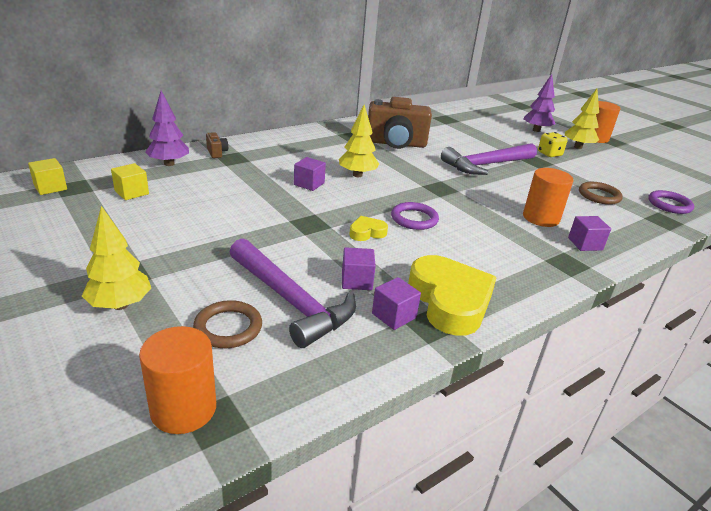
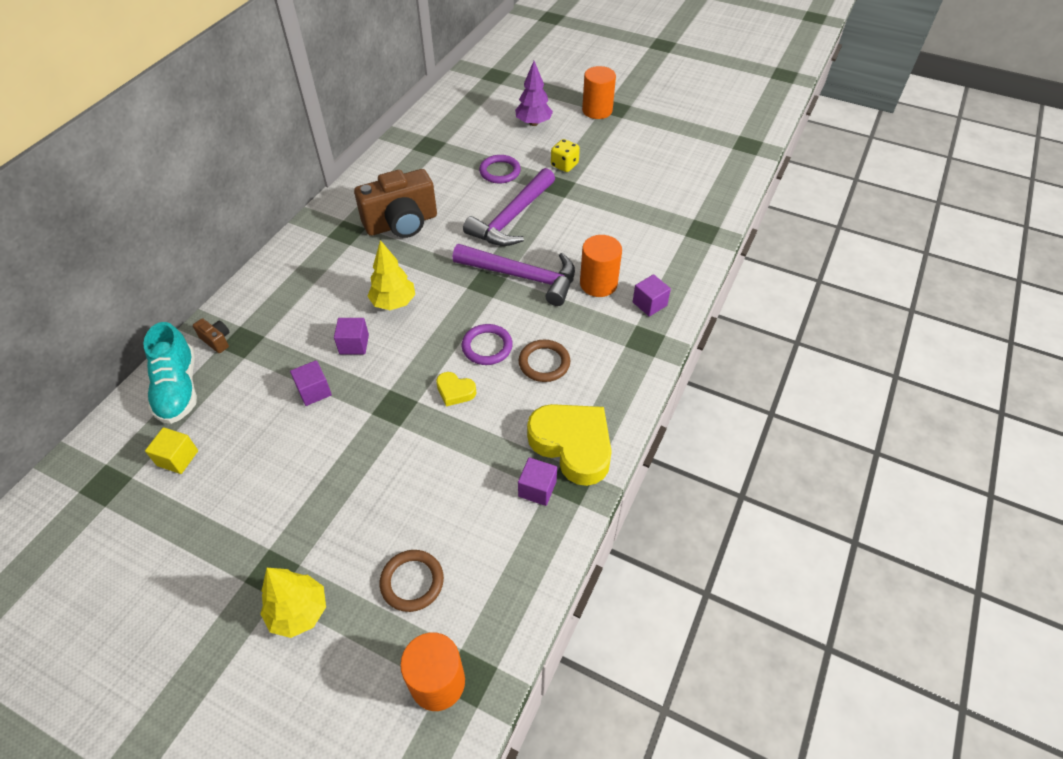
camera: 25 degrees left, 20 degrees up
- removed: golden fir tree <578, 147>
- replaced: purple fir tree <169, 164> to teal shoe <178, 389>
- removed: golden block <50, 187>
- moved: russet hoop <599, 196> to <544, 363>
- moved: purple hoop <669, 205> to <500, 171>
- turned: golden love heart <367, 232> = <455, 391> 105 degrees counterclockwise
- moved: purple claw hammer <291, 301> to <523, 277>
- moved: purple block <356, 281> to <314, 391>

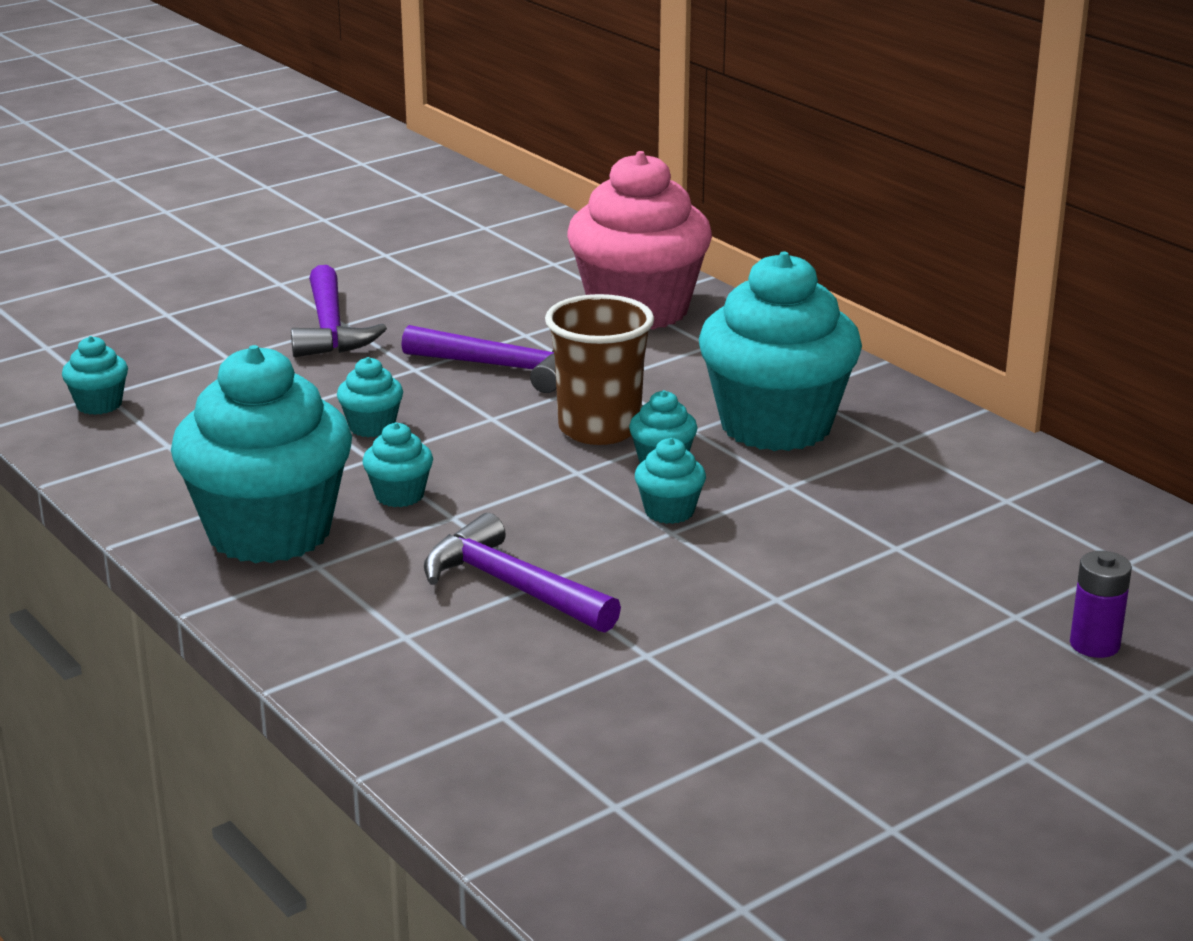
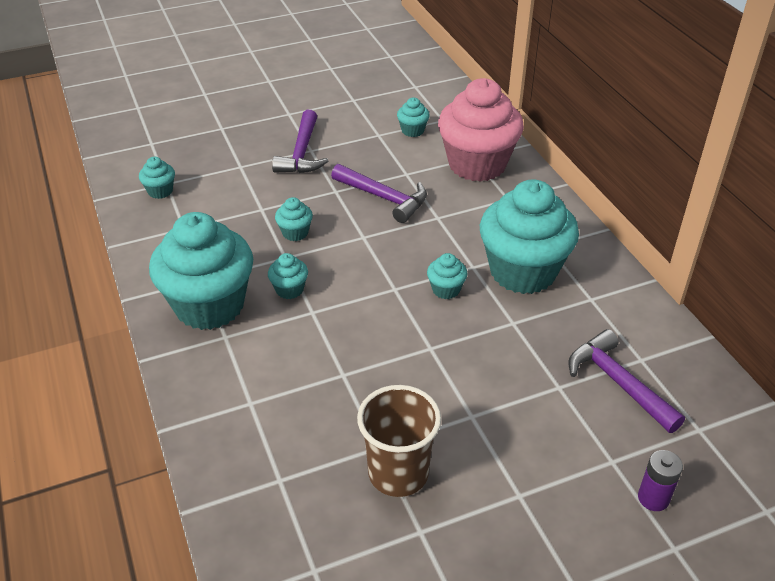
camera: 15 degrees right, 15 degrees up
- moved: russet cup <599, 429> to <398, 473>
- moved: teal fairy cake <669, 511> to <412, 131>
- moved: purple claw hammer <512, 586> to <618, 383>

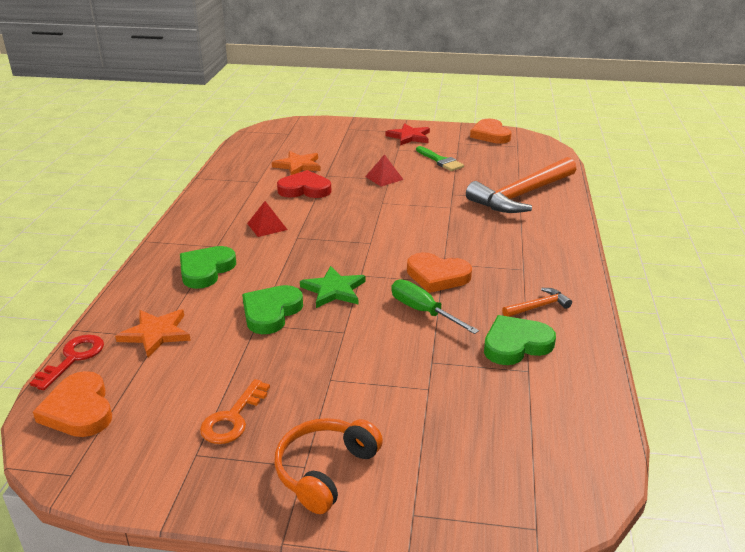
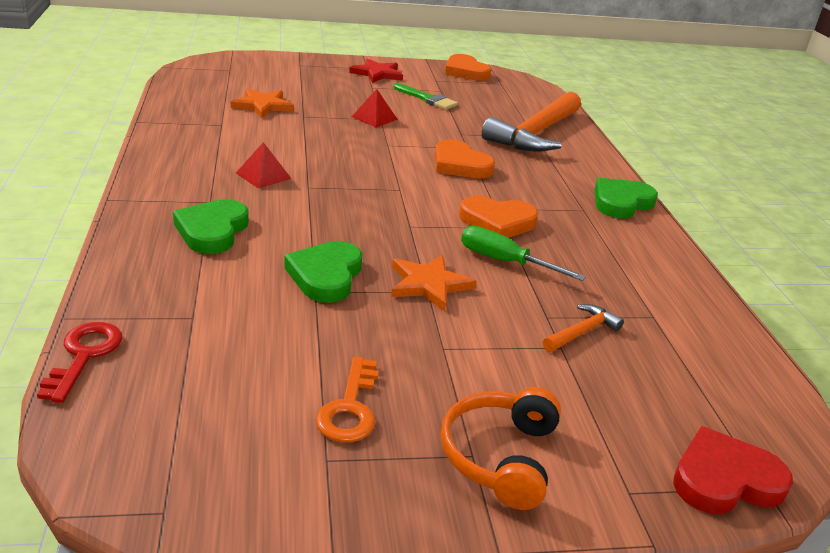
camera: 20 degrees left, 0 degrees up
- moved: scarlet love heart <305, 189> to <724, 479>
- removed: leaf-green star <334, 290>
- moved: bright orange claw hammer <538, 306> to <582, 332>
- moved: bright orange star <156, 334> to <428, 284>
- moved: leaf-green love heart <516, 344> to <621, 202>
- moved: bright orange love heart <79, 410> to <460, 165>

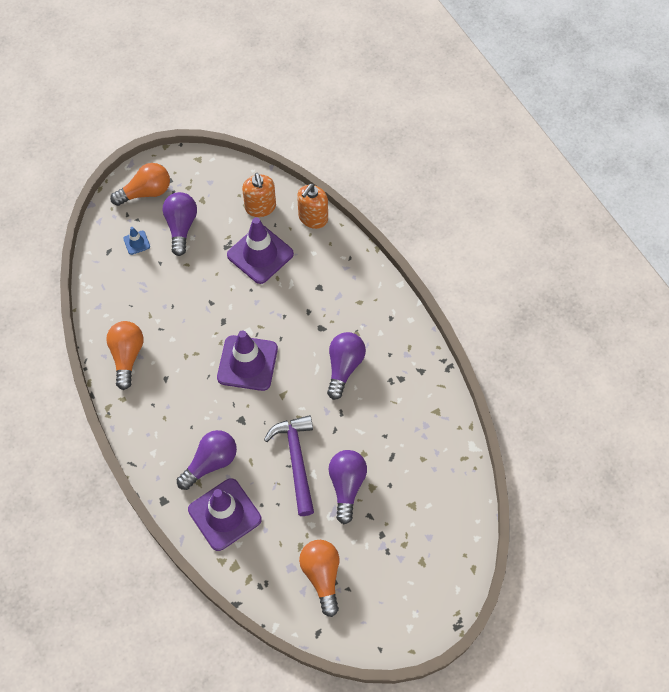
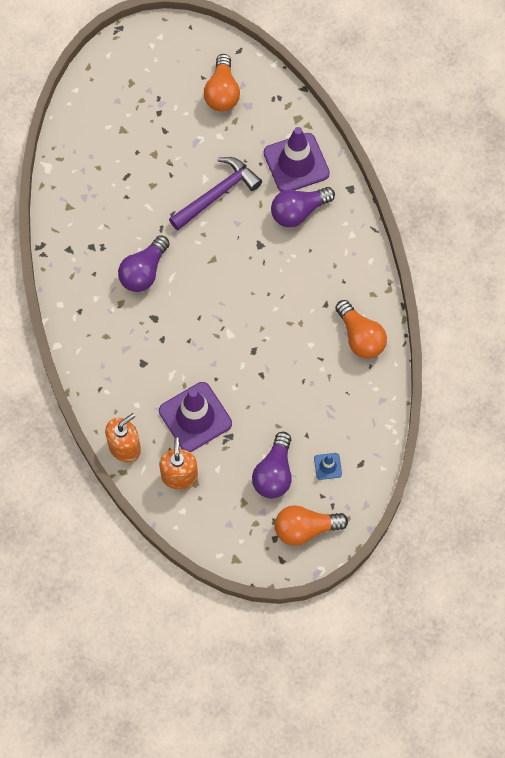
camera: 165 degrees left, 5 degrees up
- turned: bright orange lightbulb <127, 356> = <360, 337> 45 degrees counterclockwise
- removed: purple traffic cone <247, 363>
- turned: purple claw hammer <296, 460> = <217, 194> 135 degrees counterclockwise
- removed: purple lightbulb <346, 485>

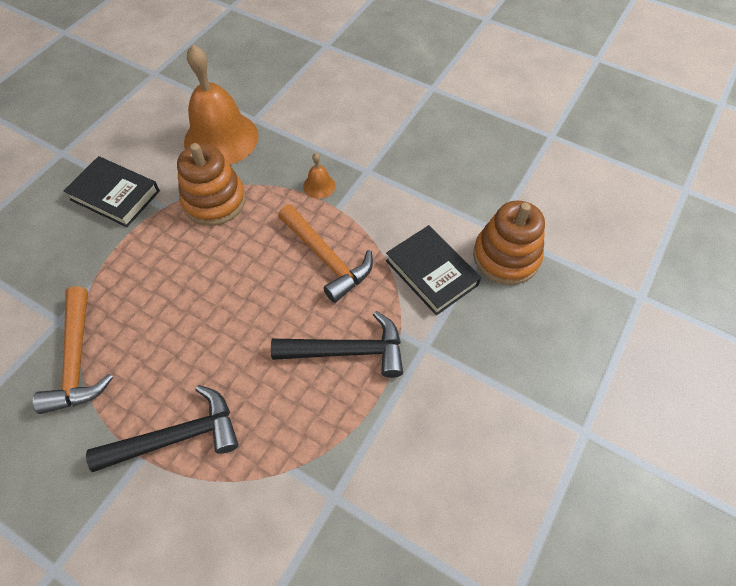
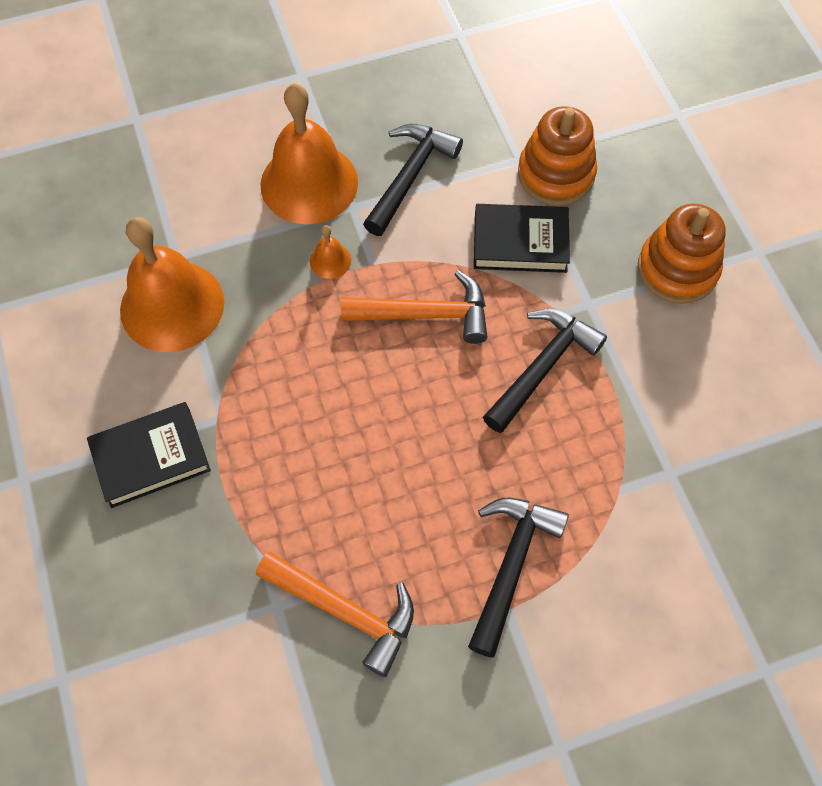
camera: 50 degrees left, 5 degrees up
- moved: bright orange ring stacker <214, 201> to <677, 269>
- added: bright orange school bell <309, 183>
- added: ebony claw hammer <410, 176>

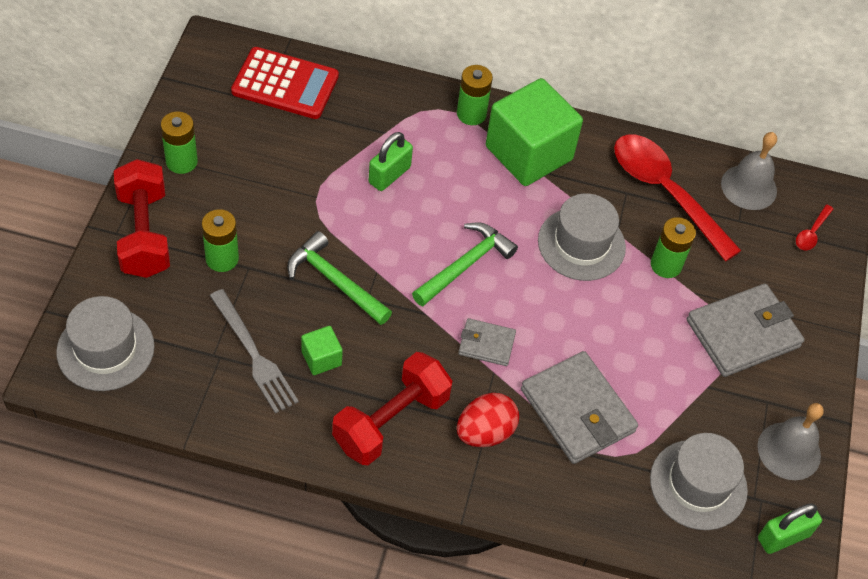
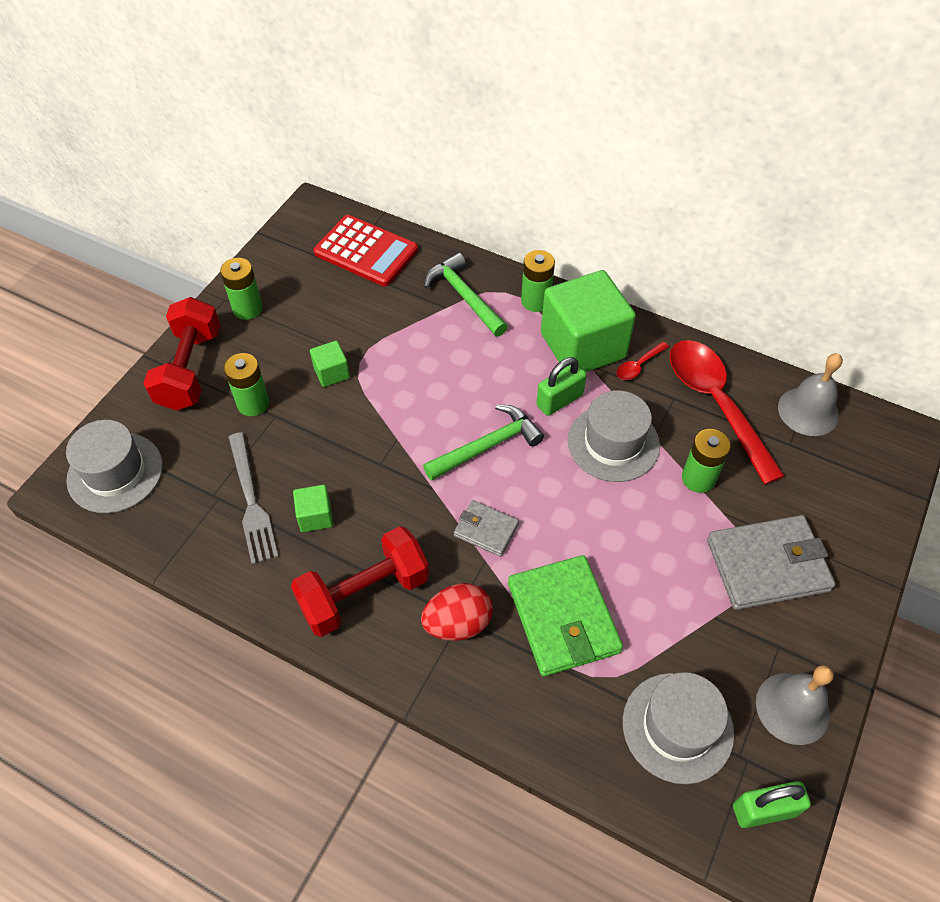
camera: 20 degrees right, 0 degrees up
- moved: leaf-green lock <389, 175> to <559, 400>
- moved: scarlet teaspoon <811, 233> to <638, 365>
- moved: leaf-green claw hammer <334, 281> to <464, 296>
- recoloured: grey wallet <577, 411> to leaf-green wallet <563, 618>
- added: leaf-green block <331, 373>

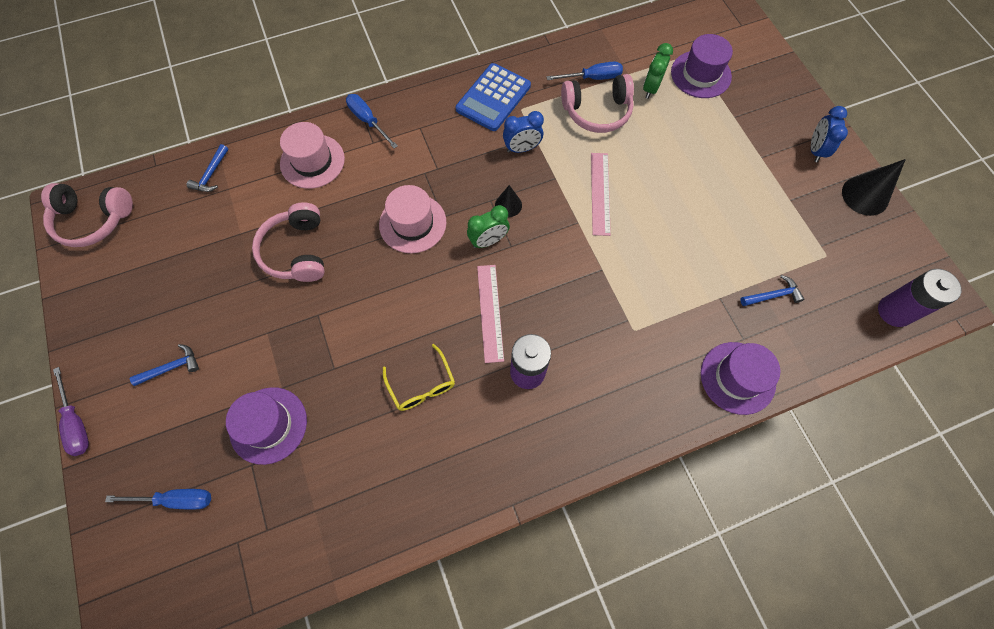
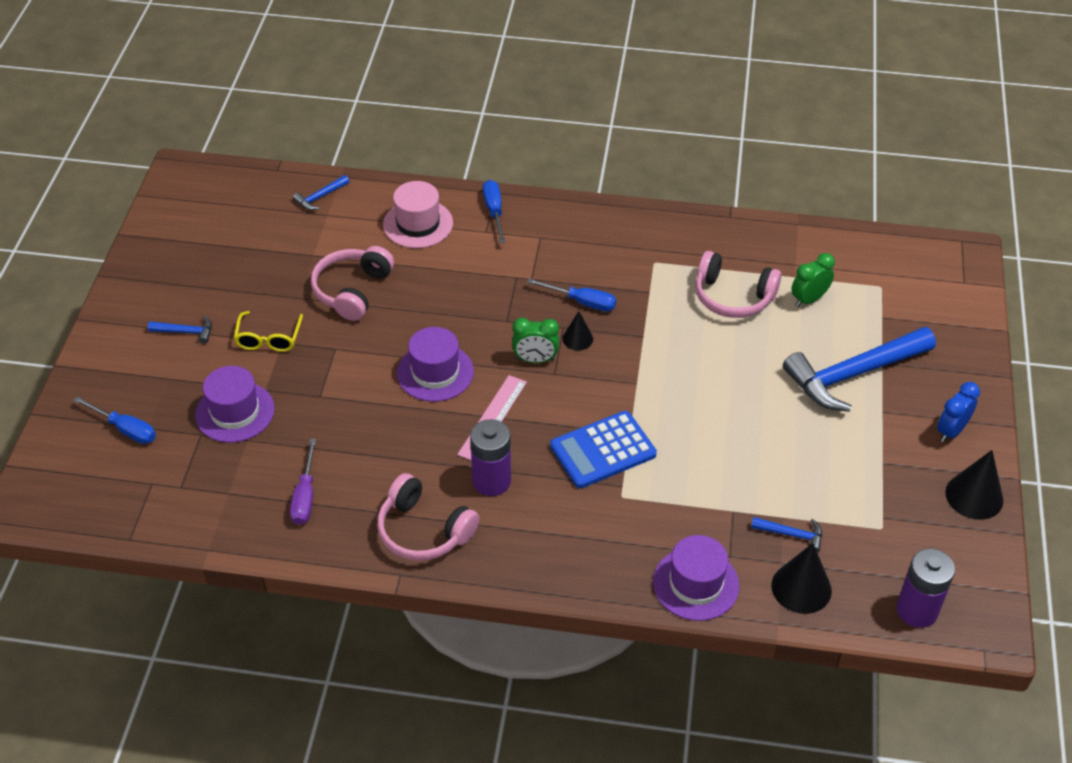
camera: 30 degrees right, 20 degrees down
- moved: purple tall hat <700, 74> to <435, 372>
- moved: cobalt flat screwdriver <592, 78> to <582, 302>
- moved: cobalt pocket calculator <493, 98> to <603, 450>
- removed: cobalt clock <522, 148>
- removed: rose-pink measuring stick <600, 193>
- moved: rose-pink over-ear headphones <93, 220> to <423, 531>
- removed: rose-pink tall hat <412, 223>
- moved: golden glasses <421, 384> to <269, 338>
- moved: purple flat screwdriver <77, 422> to <305, 496>
- added: cobalt claw hammer <853, 375>
- added: ebony solid cone <801, 588>

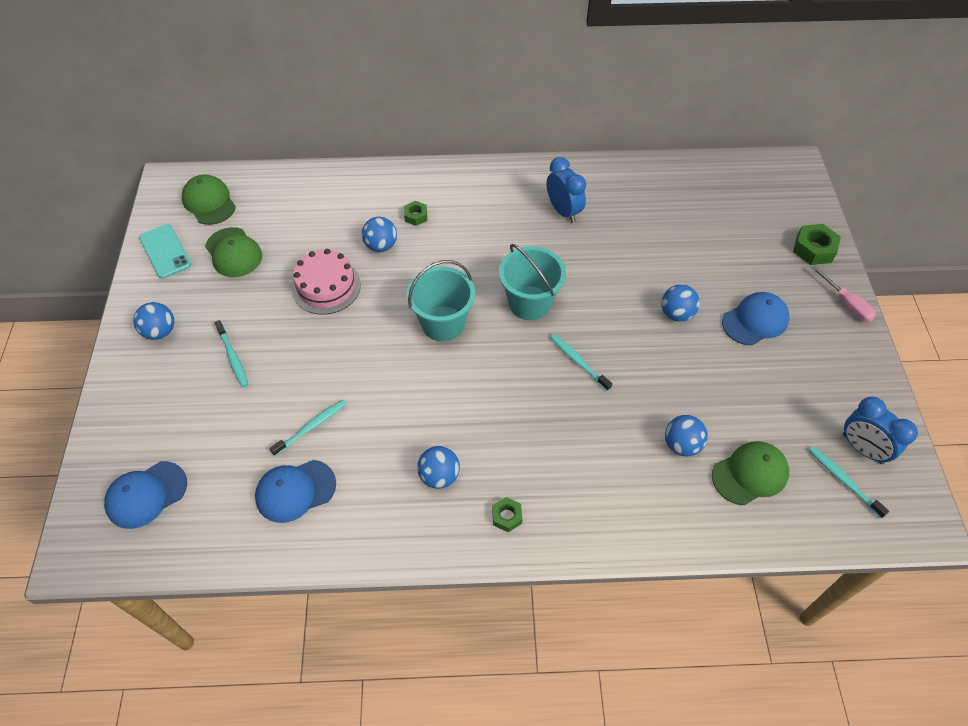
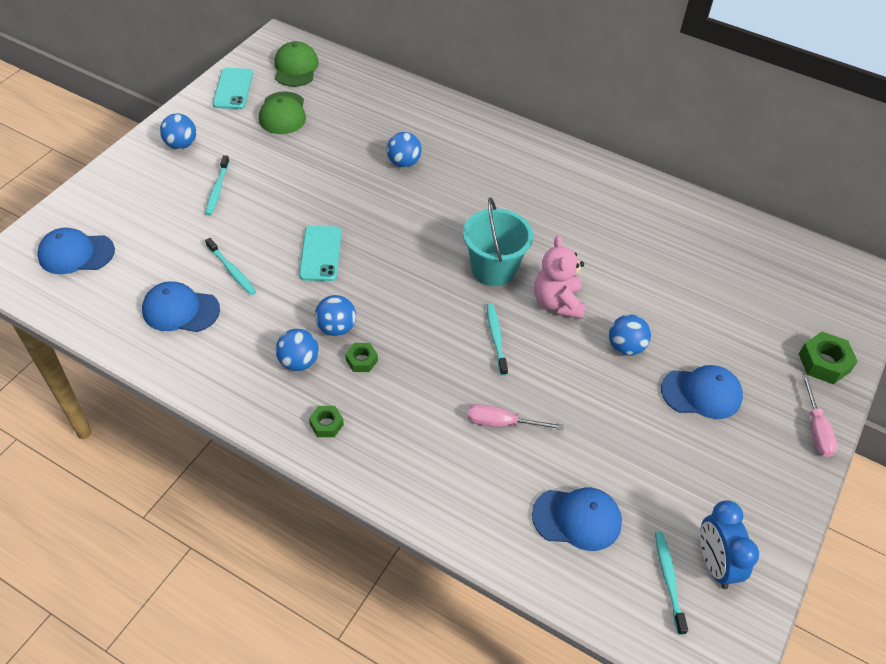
camera: 30 degrees right, 5 degrees down
- removed: cobalt clock <563, 211>
- moved: leaf-green nut <416, 216> to <361, 360>
- removed: rose-pink gateau <326, 286>
- removed: teal pail <443, 323>
- turned: teal toothbrush <311, 427> = <232, 270> 60 degrees clockwise
- moved: cobalt ball <681, 445> to <336, 328>
- recoloured: leaf-green peaked cap <750, 474> to cobalt peaked cap <577, 519>
- added: teal smartphone <320, 253>
- added: rose-pink stuffed bear <557, 302>
- added: rose-pink flat screwdriver <502, 423>

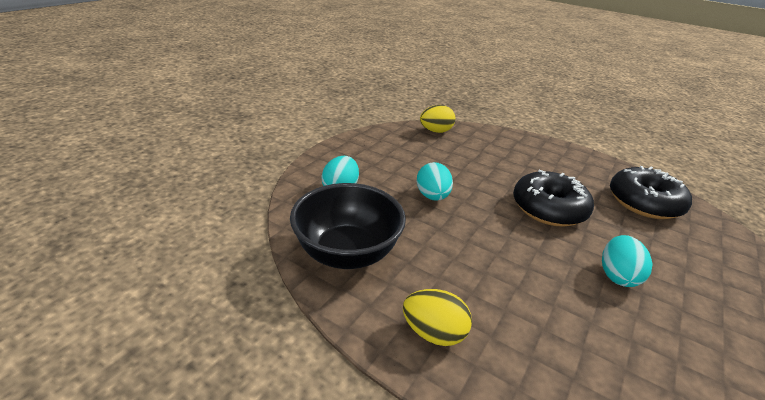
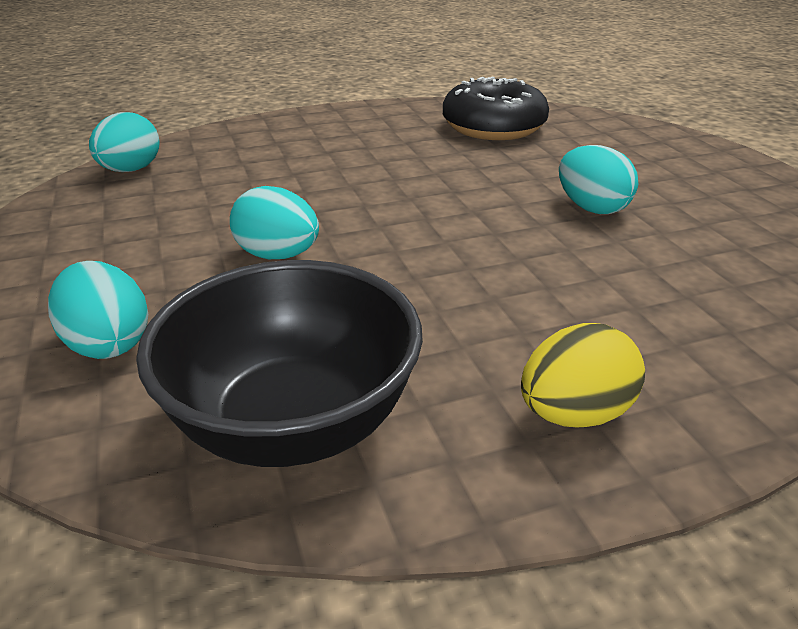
camera: 50 degrees left, 0 degrees up
- recoloured: golden egg shape <436, 131> to teal egg shape <131, 170>
- removed: ebony doughnut <548, 209>

